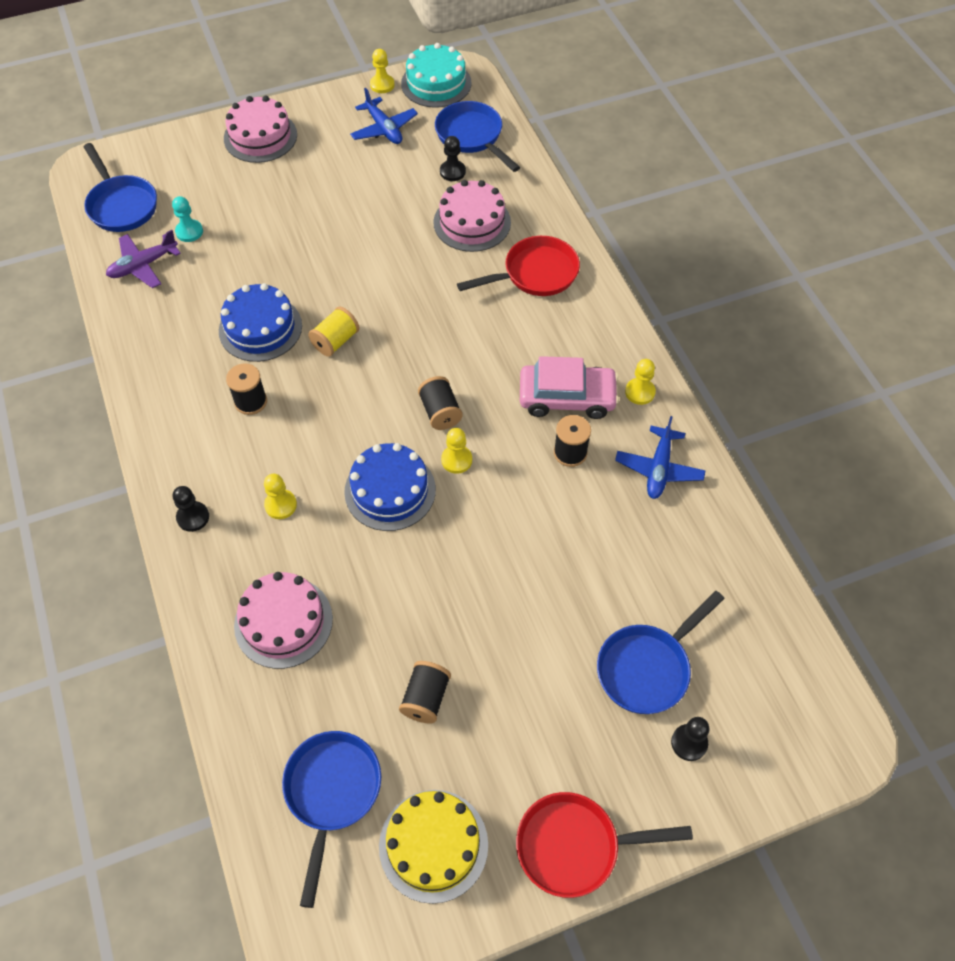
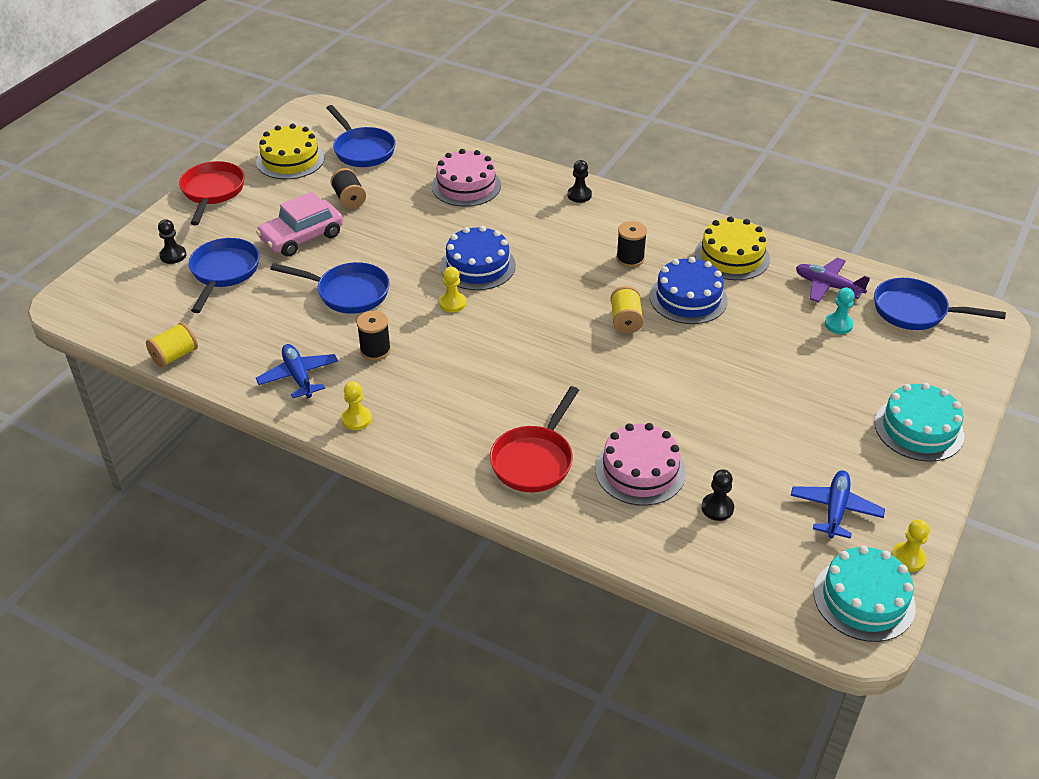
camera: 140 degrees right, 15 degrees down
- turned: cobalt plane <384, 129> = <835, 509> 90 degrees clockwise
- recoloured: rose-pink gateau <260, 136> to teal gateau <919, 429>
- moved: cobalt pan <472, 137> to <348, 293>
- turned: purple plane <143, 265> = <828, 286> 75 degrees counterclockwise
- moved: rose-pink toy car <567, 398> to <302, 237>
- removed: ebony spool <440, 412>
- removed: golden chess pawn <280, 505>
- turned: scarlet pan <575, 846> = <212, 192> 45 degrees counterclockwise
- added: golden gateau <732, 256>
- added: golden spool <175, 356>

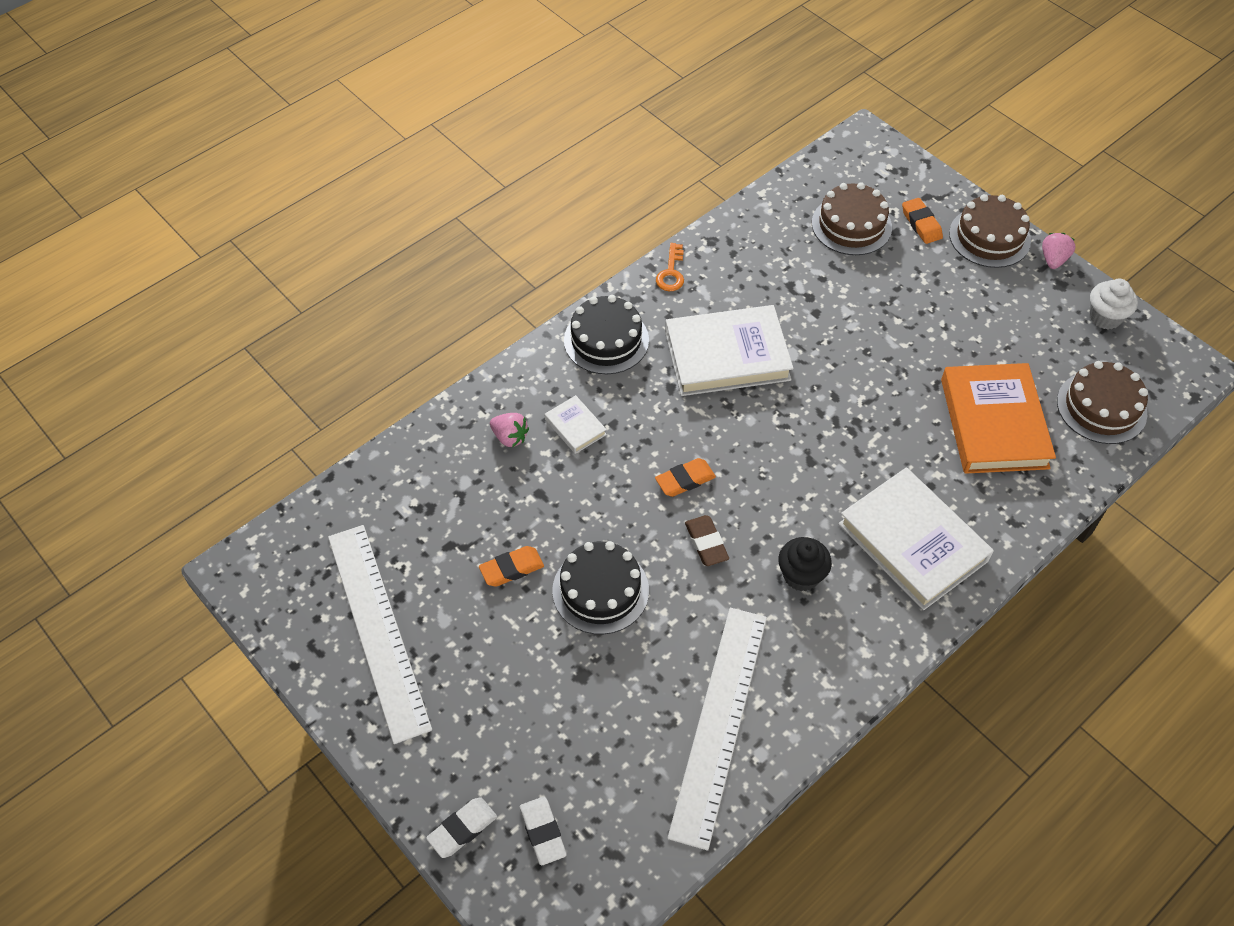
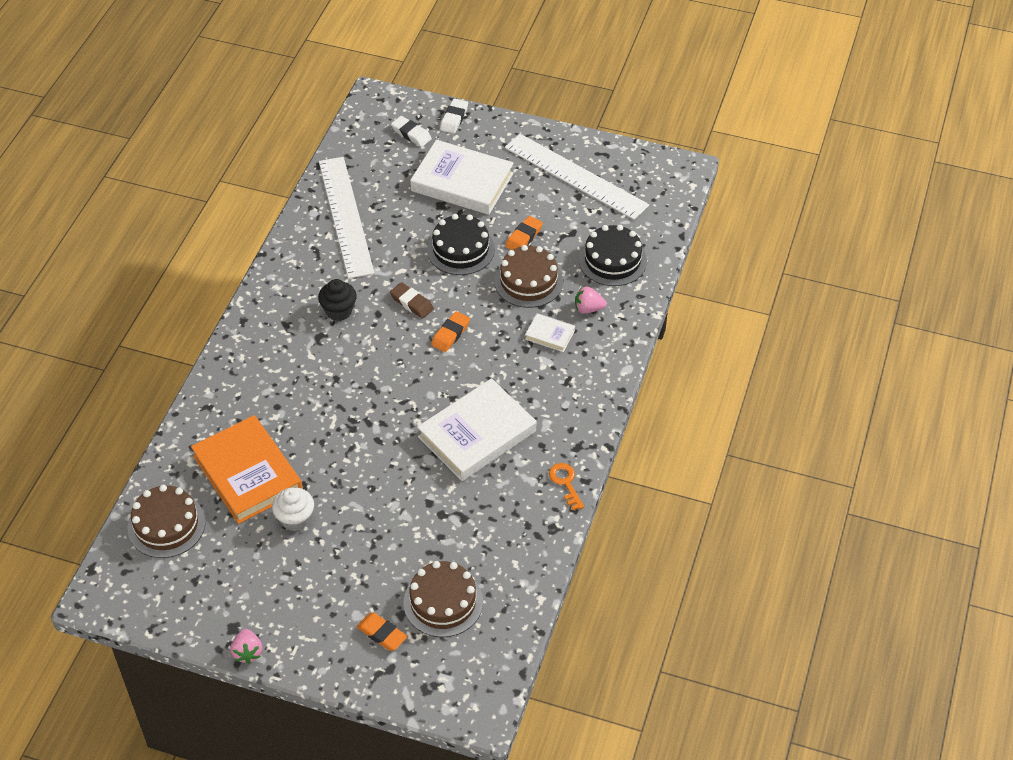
camera: 150 degrees right, 5 degrees down
- moved: russet gateau <989, 237> to <528, 281>
- moved: white fairy cake <1105, 317> to <295, 519>
- moved: ebony gateau <606, 340> to <612, 260>
- moved: white book <912, 542> to <462, 182>

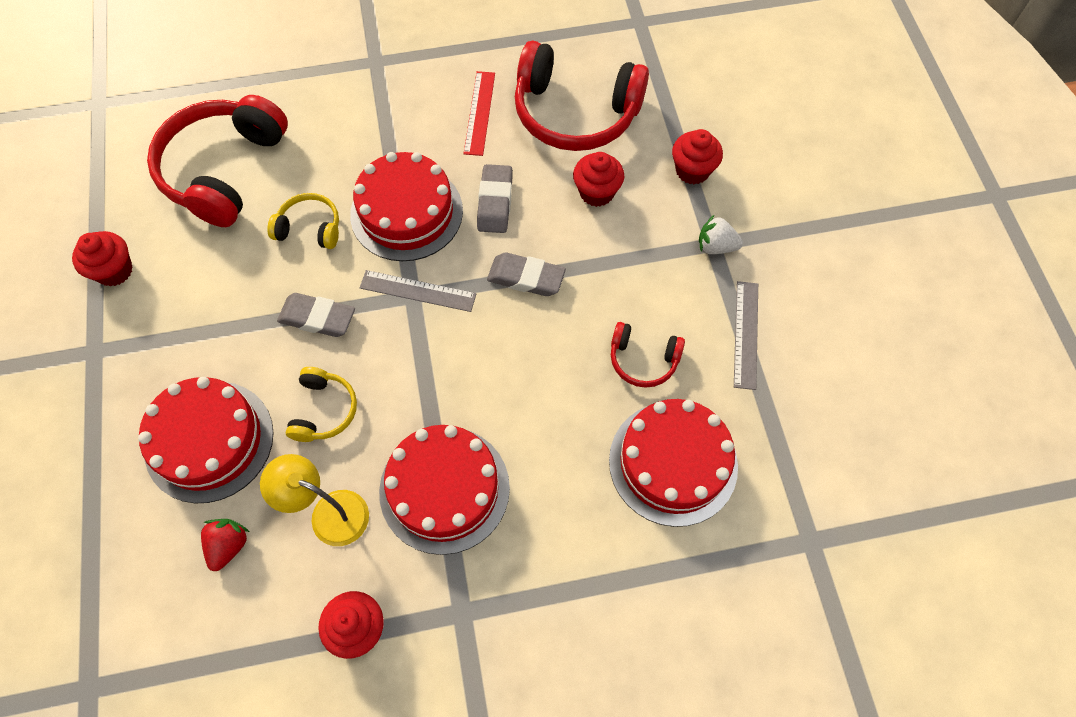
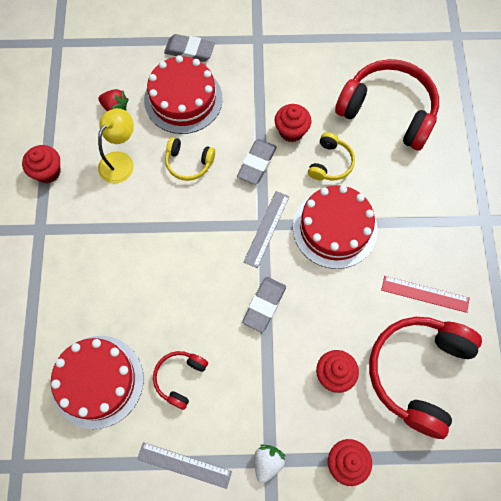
camera: 100 degrees right, 5 degrees up
- moved: grey gum eraser <495, 202> to <189, 51>
- moved: scarlet fairy cake <114, 271> to <291, 131>
- removed: scarlet gateau <444, 489>

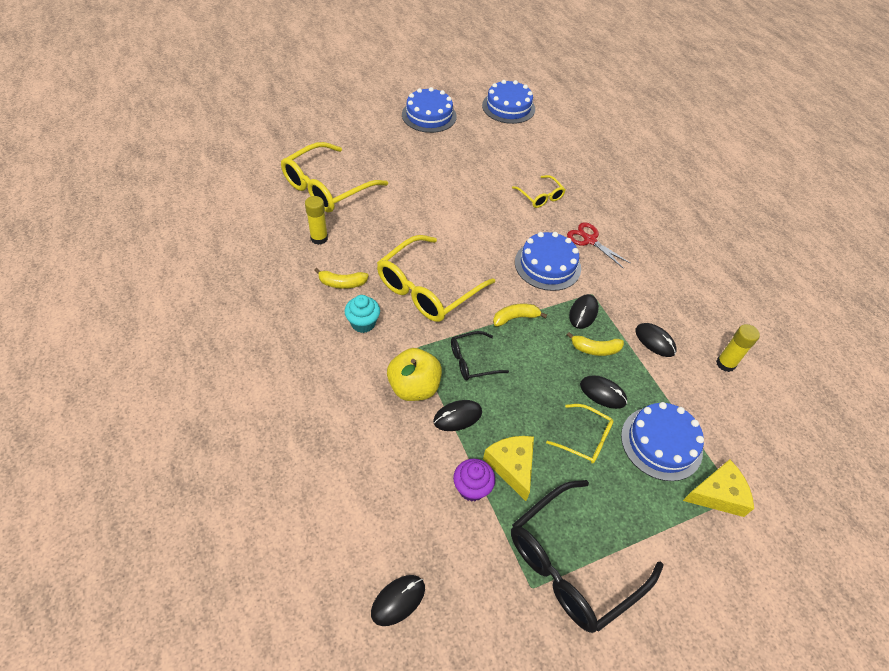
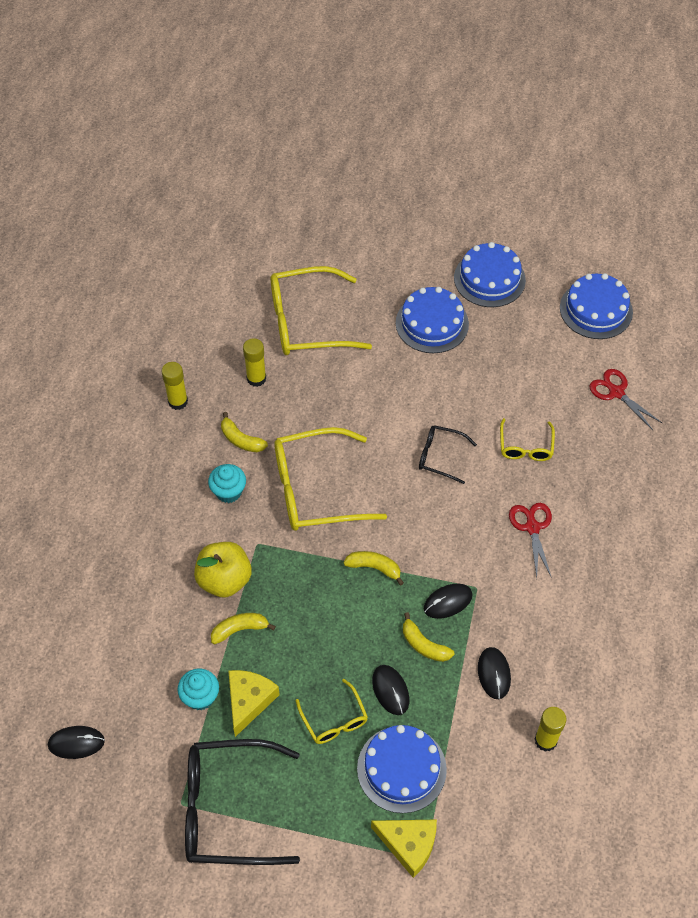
camera: 40 degrees right, 5 degrees up
- moved: cobalt gateau <547, 265> to <432, 323>
- moved: ebony glasses <472, 361> to <440, 456>
- replaced: ebony computer mouse <457, 417> to golden banana fruit <239, 629>
- recoloured: purple fairy cake <472, 488> to teal fairy cake <200, 697>
- added: golden glue stick <178, 401>
- added: scarlet scissors <616, 392>

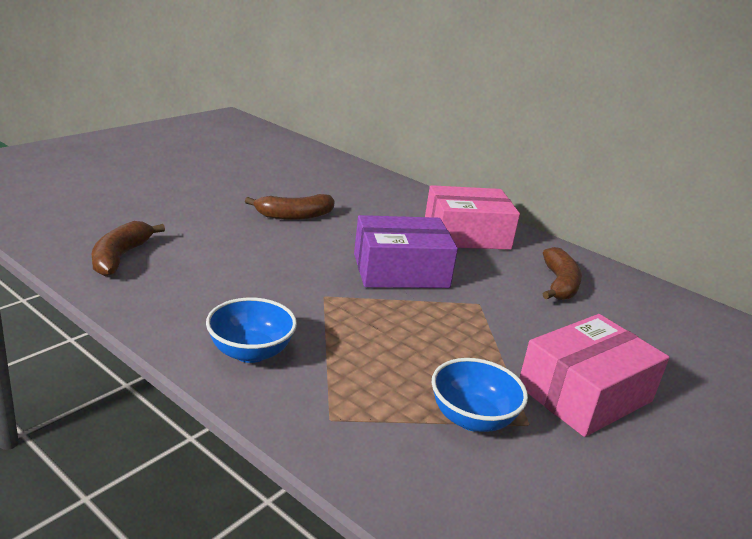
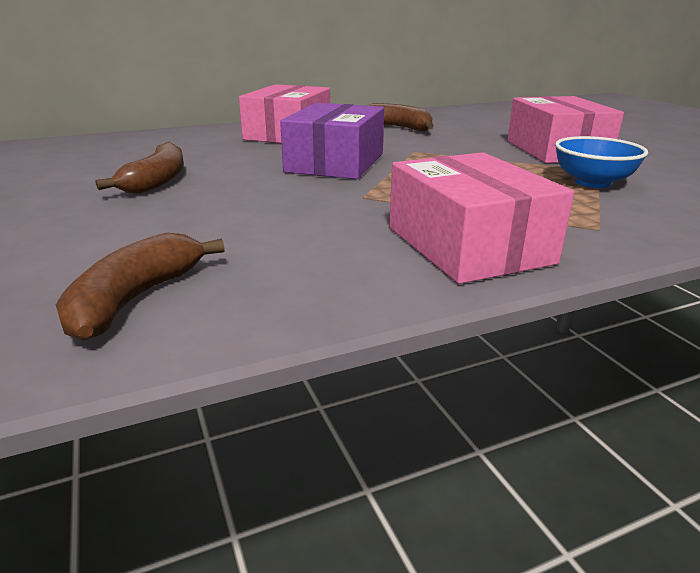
camera: 60 degrees left, 0 degrees up
- turned: russet banana fruit <120, 257> = <135, 299> 75 degrees clockwise
- replaced: cobalt deep dish <250, 352> to rose-pink box <468, 245>

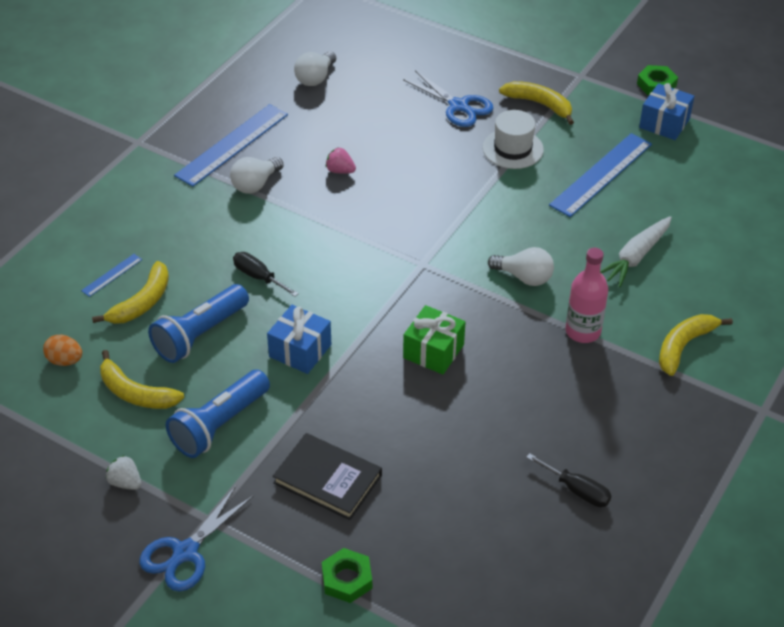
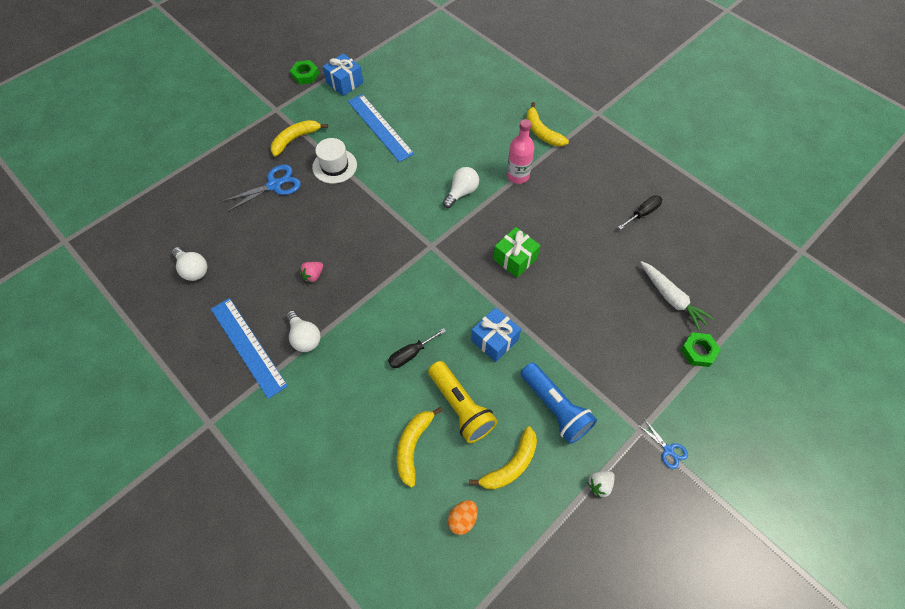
camera: 75 degrees left, 15 degrees up
- moved: white carrot <636, 257> to <671, 298>
- removed: cobalt measuring stick <112, 275>
- turned: golden banana fruit <142, 302> = <413, 446> 120 degrees counterclockwise
- recoloured: cobalt torch <200, 335> to golden torch <461, 407>
- removed: ebony book <327, 479>
- resized: cobalt scissors <185, 552> = <668, 450> x0.56

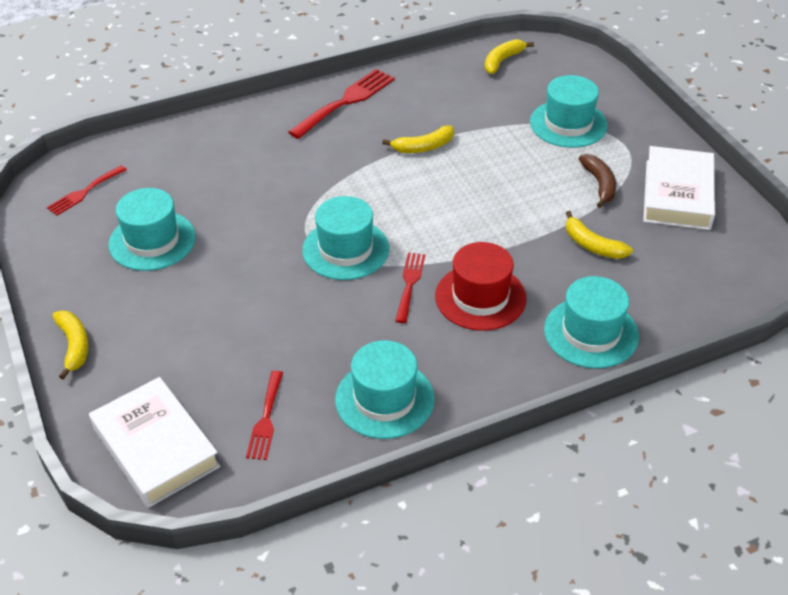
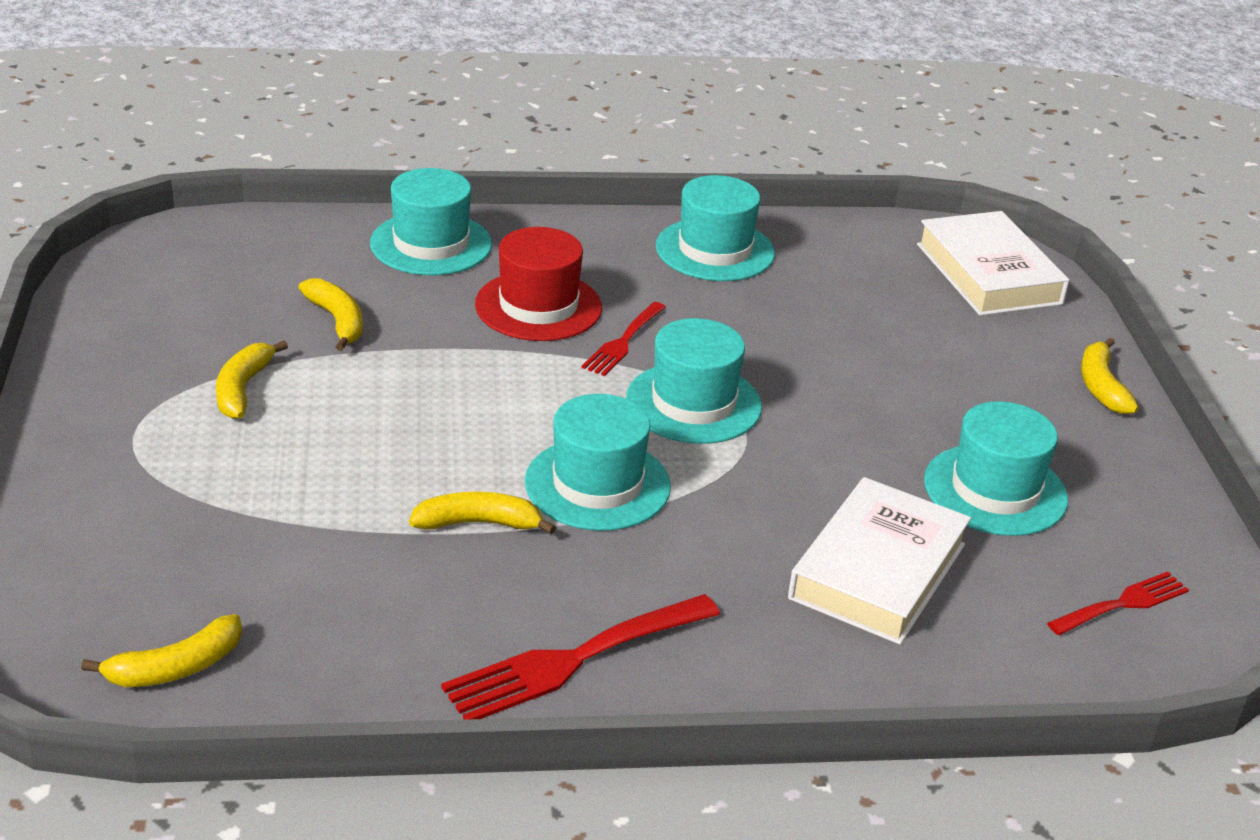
camera: 165 degrees left, 10 degrees down
- moved: teal tall hat <568, 124> to <597, 484>
- moved: white book <677, 194> to <877, 571>
- recoloured: russet banana fruit <599, 184> to golden banana fruit <243, 389>
- removed: scarlet table fork <266, 419>

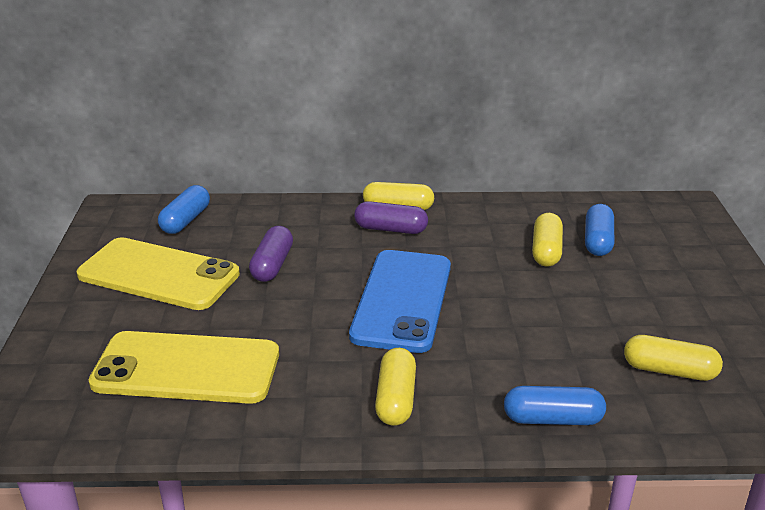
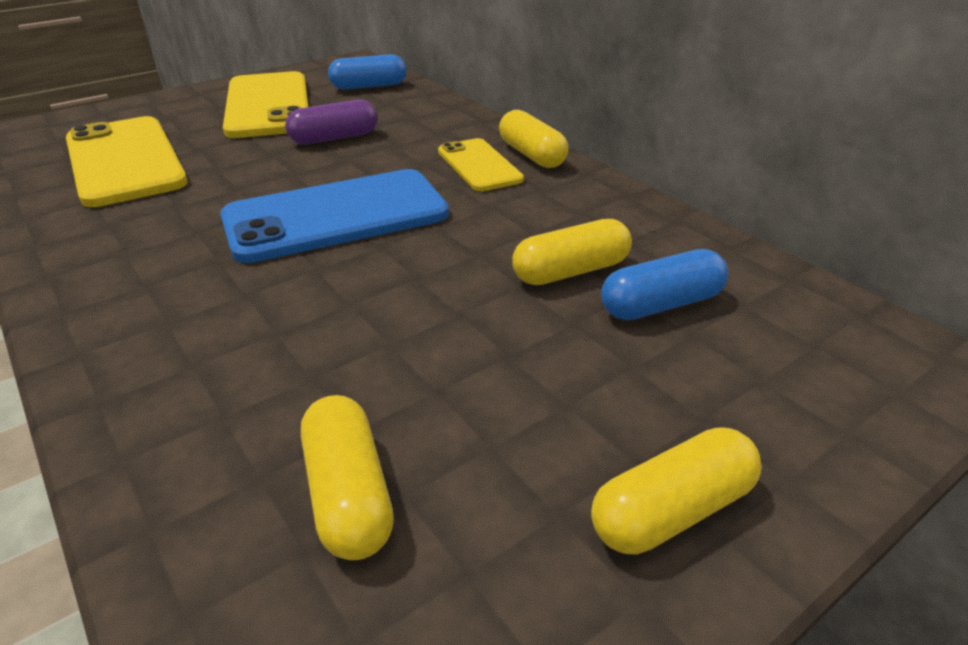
camera: 55 degrees right, 5 degrees up
- replaced: purple pill <390, 229> to golden smartphone <479, 165>
- moved: golden pill <395, 399> to <671, 510>
- removed: cobalt pill <552, 419>

